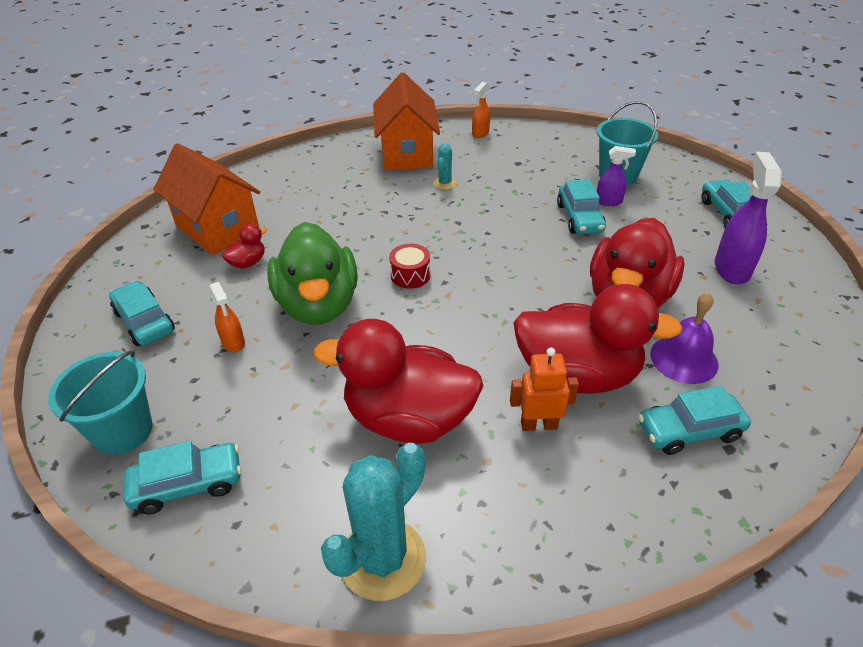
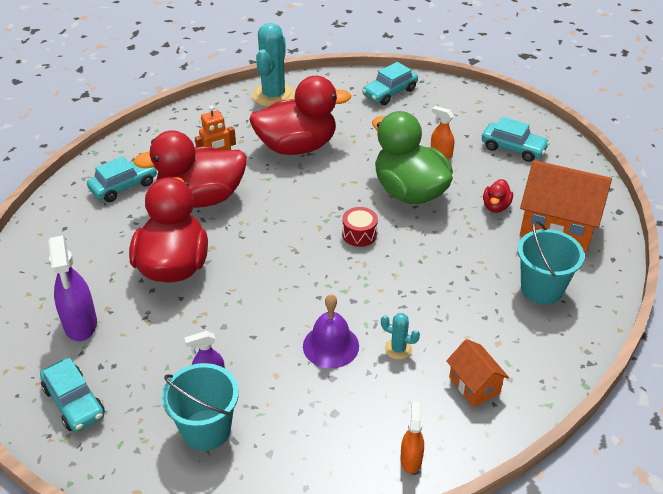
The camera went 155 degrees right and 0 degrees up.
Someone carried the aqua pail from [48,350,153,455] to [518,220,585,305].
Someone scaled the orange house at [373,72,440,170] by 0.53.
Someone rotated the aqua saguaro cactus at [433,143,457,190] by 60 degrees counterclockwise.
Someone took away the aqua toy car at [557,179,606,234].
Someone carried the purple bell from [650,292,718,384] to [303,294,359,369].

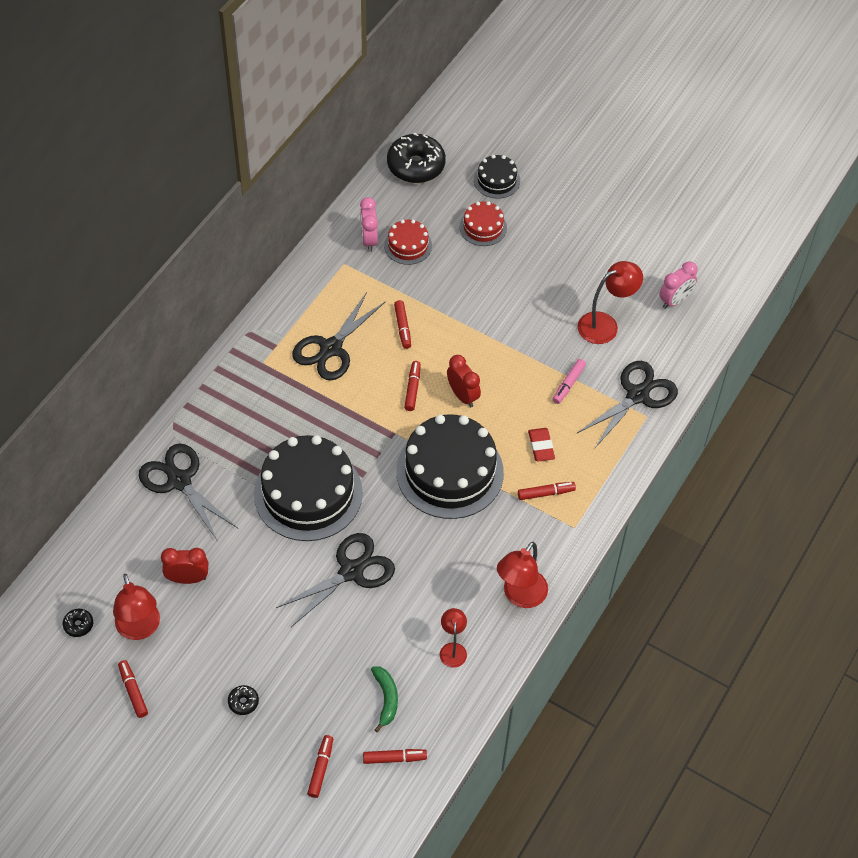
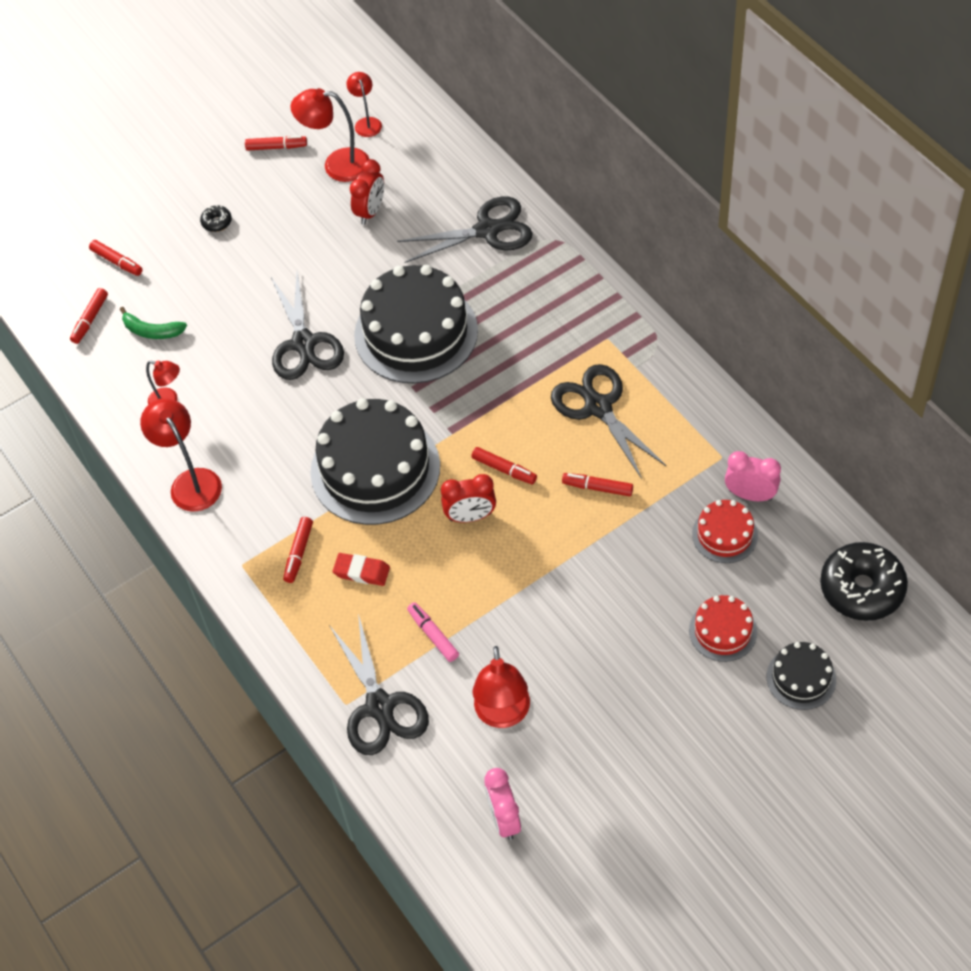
The camera went 120 degrees right and 0 degrees up.
Someone swapped the ebony doughnut at [63,609,93,637] for the red desk lamp at [346,72,382,137].

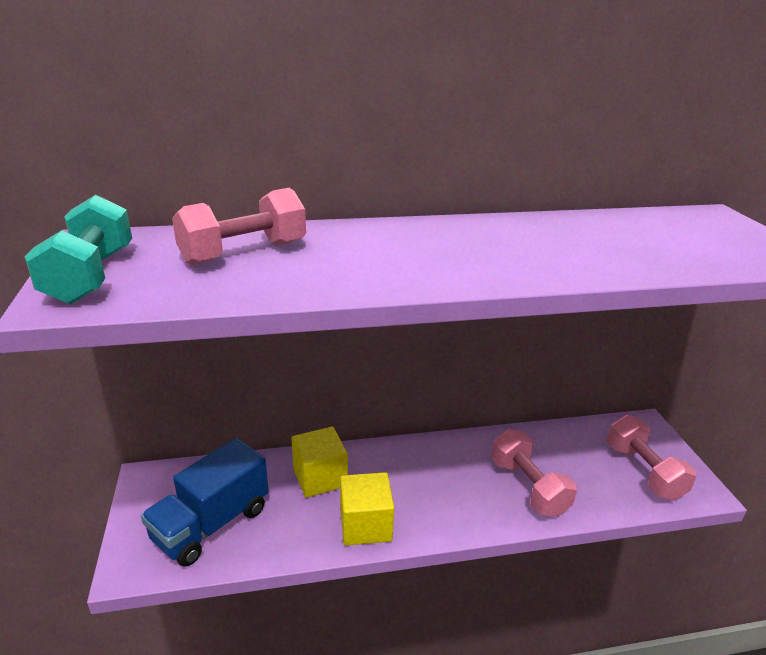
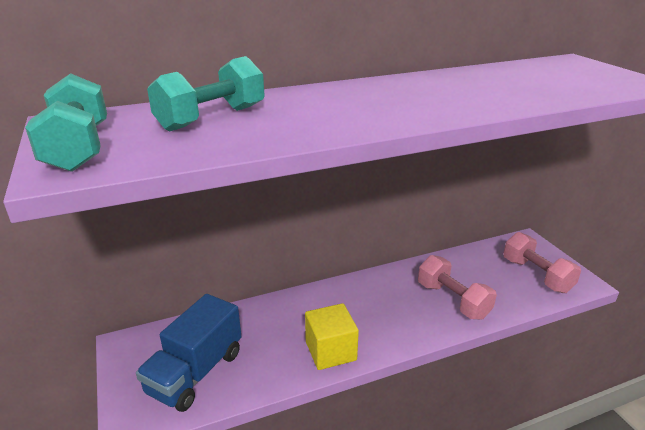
The camera went 10 degrees left and 0 degrees up.
Someone repainted the rose-pink hand weight at [172,188,306,265], which became the aqua hand weight at [147,56,265,131].
Someone took away the golden block at [292,427,348,498].

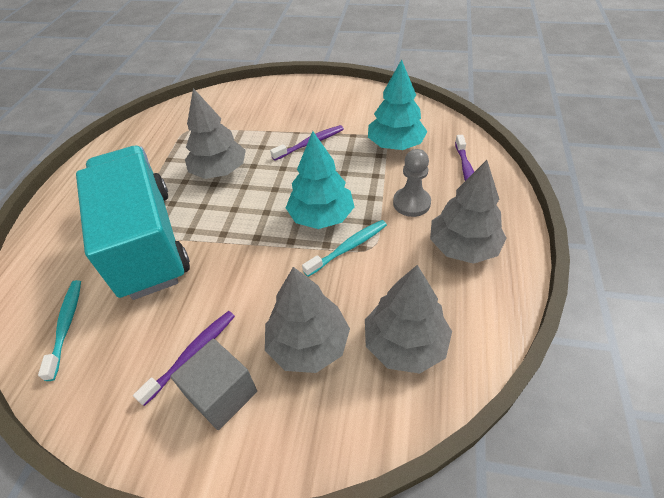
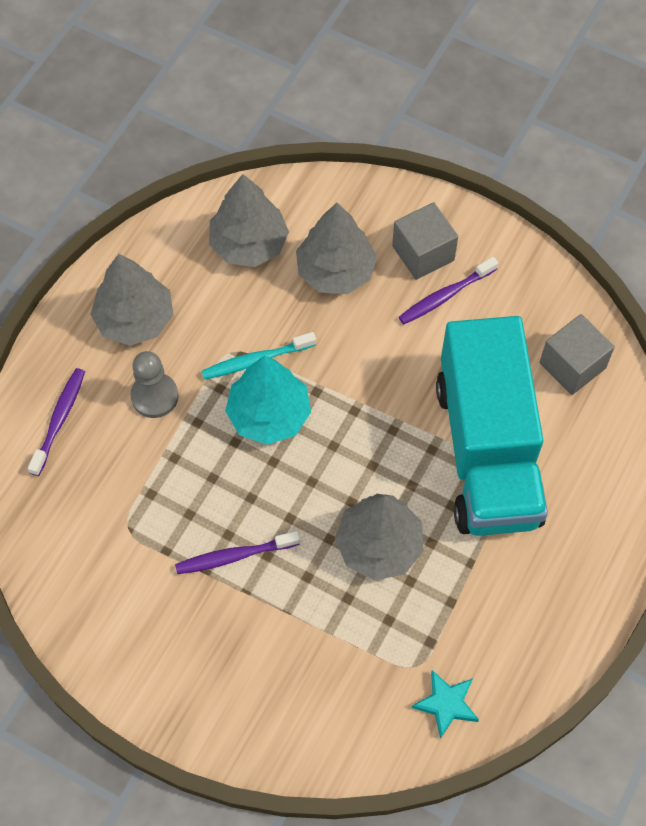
The camera went 165 degrees left and 15 degrees up.
Someone swapped the aqua tooth brush at [38,280,81,381] for the gray block at [540,314,615,395].
Someone took away the aqua tree at [368,59,427,150].
Someone put down the aqua star shape at [412,670,479,739].

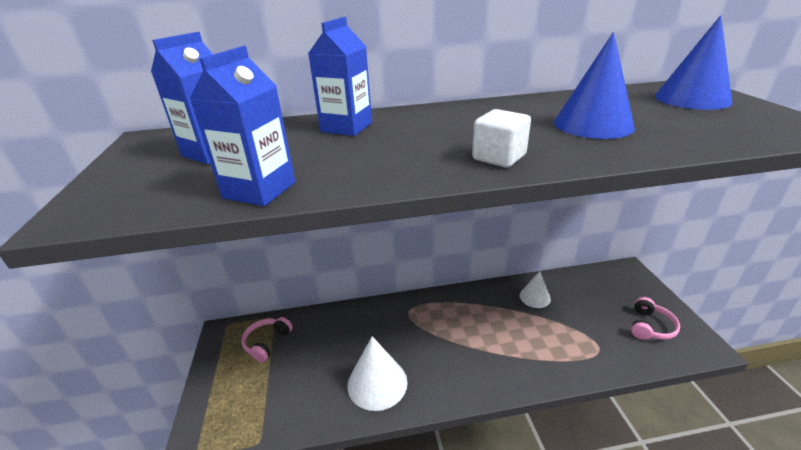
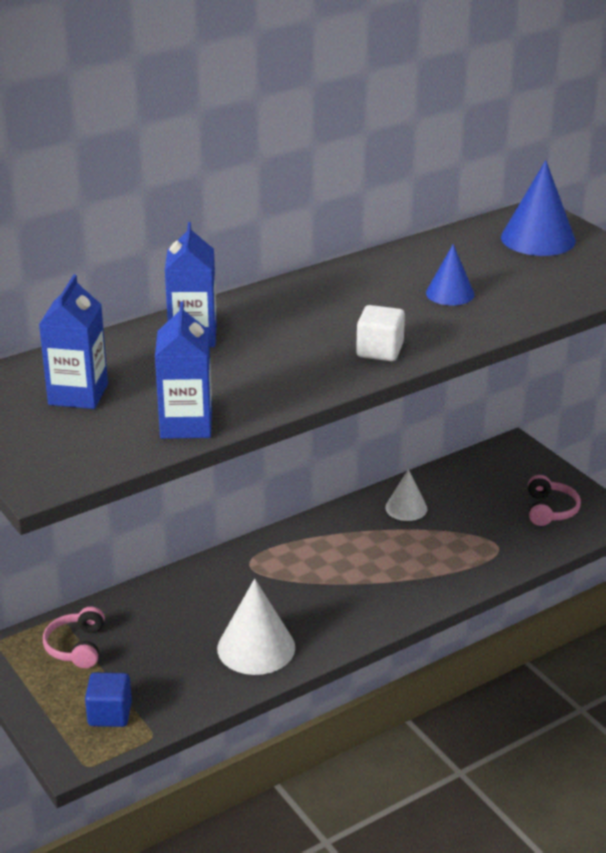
The camera went 25 degrees left and 0 degrees up.
Someone scaled the royal blue cone shape at [554,32,635,139] by 0.61.
Someone put down the royal blue block at [85,672,132,727].

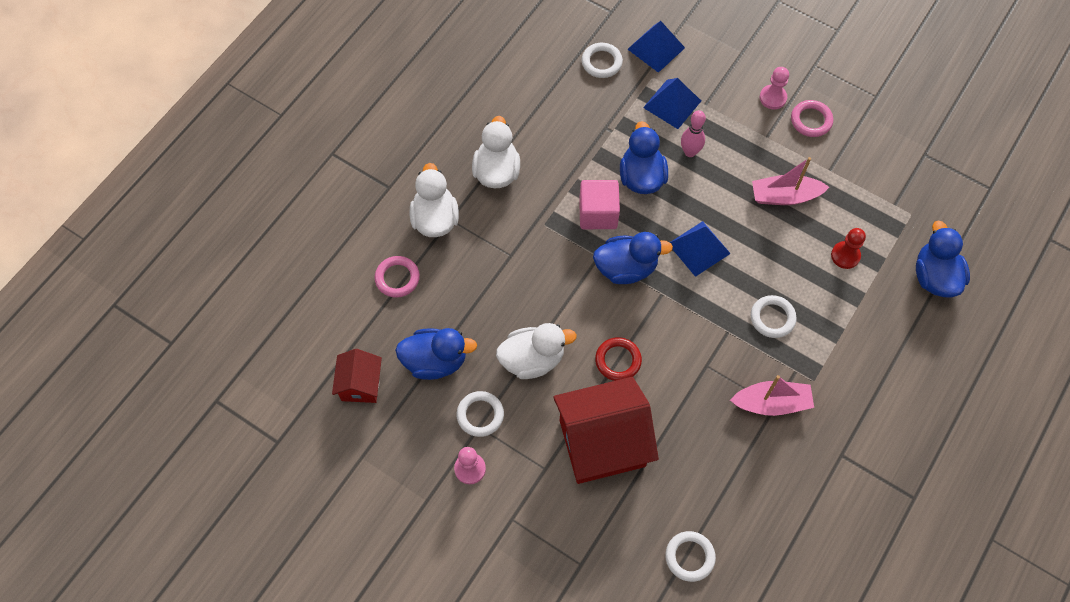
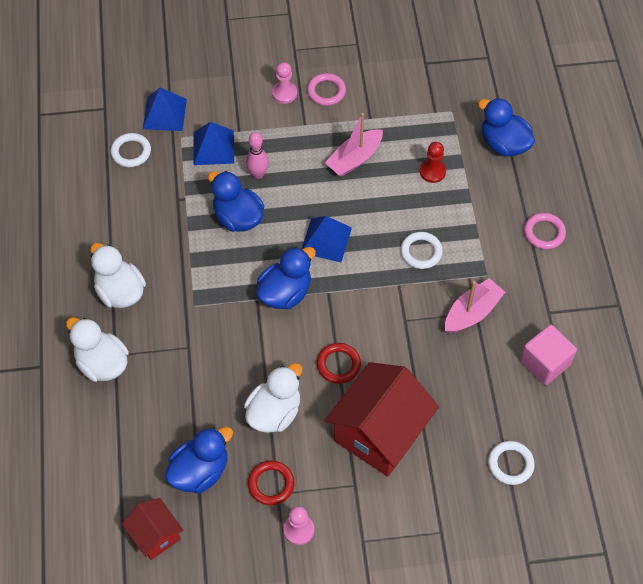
The camera went 40 degrees left and 5 degrees down.
Someone carried the rose-pink torus from [375,256,420,298] to [524,213,566,250].
Someone repainted the snow-white torus at [457,391,504,437], which became the red torus at [248,461,295,505].
Someone carried the rose-pink block from [579,180,620,229] to [520,325,577,385].

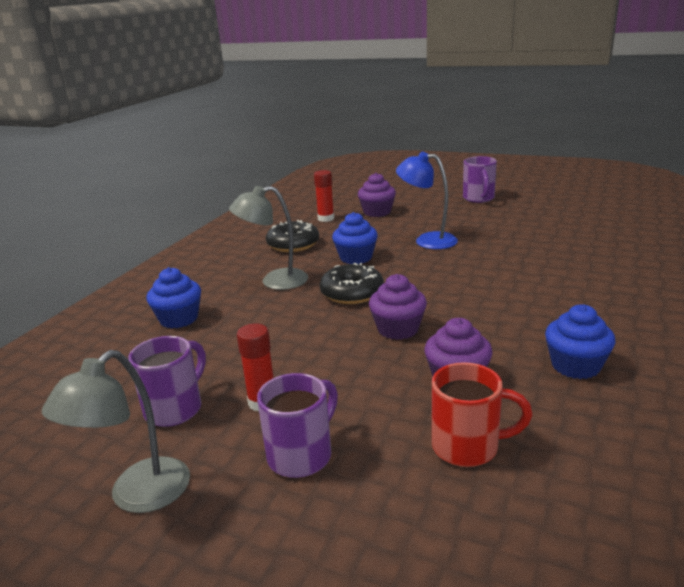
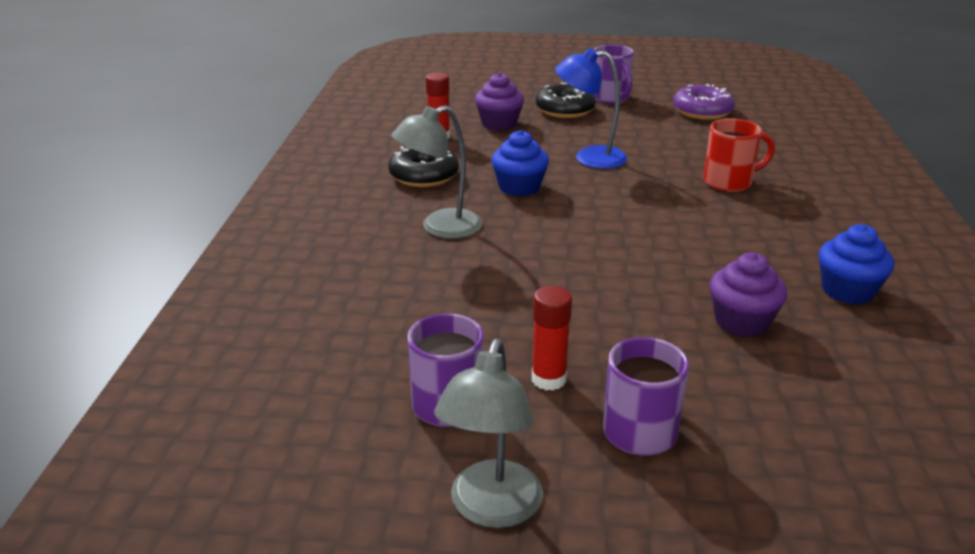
The camera went 20 degrees left and 5 degrees up.
Someone took away the royal blue fairy cake at [146,267,201,328].
Someone carried the ebony doughnut from [320,263,384,304] to [536,82,596,118].
Someone took away the purple fairy cake at [369,274,427,340].
Someone carried the red coffee mug from [432,362,533,467] to [703,118,775,192].
Someone put down the purple doughnut at [673,84,735,120].

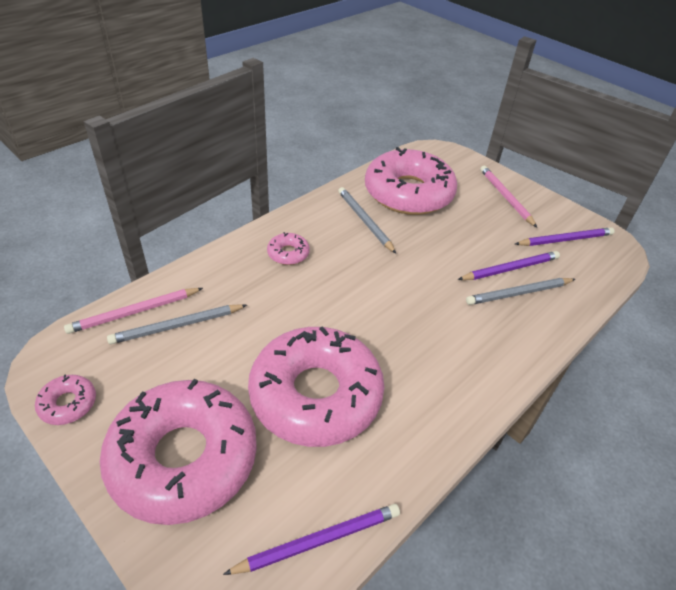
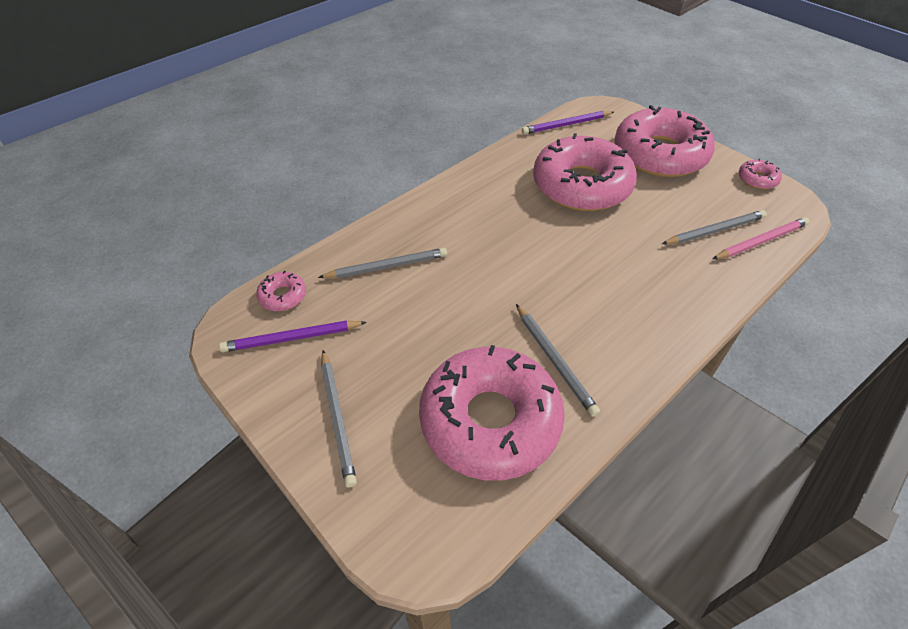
The camera went 175 degrees left and 5 degrees up.
Someone carried the rose-pink doughnut from [267,232,310,265] to [256,271,306,311].
Someone took away the purple wooden pencil at [457,251,560,280].
Someone repainted the rose-pink wooden pencil at [480,166,537,227], which became the gray wooden pencil at [321,350,357,488].

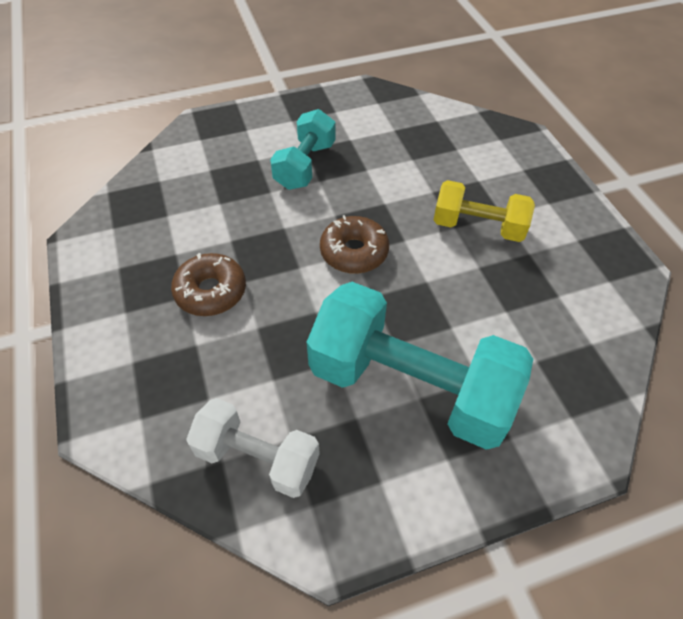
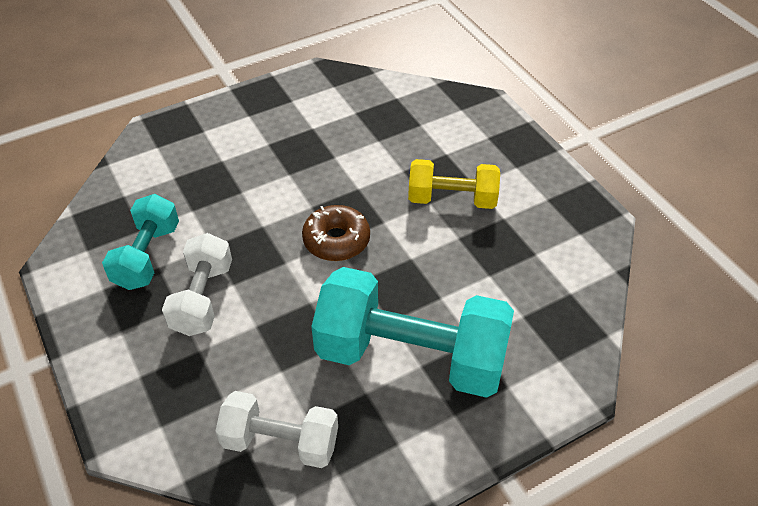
The camera went 10 degrees left and 5 degrees down.
Someone swapped the dark brown doughnut at [171,253,246,316] for the snow-white hand weight at [162,233,232,336].
Someone carried the aqua hand weight from [270,109,336,190] to [102,194,179,290].

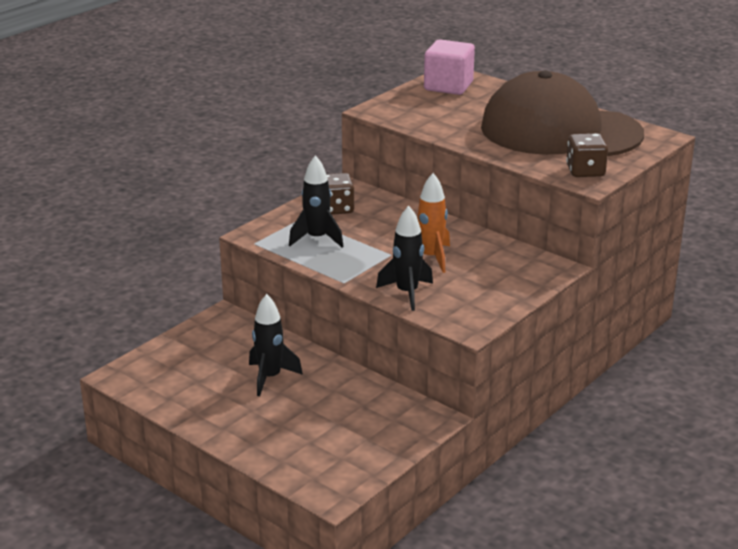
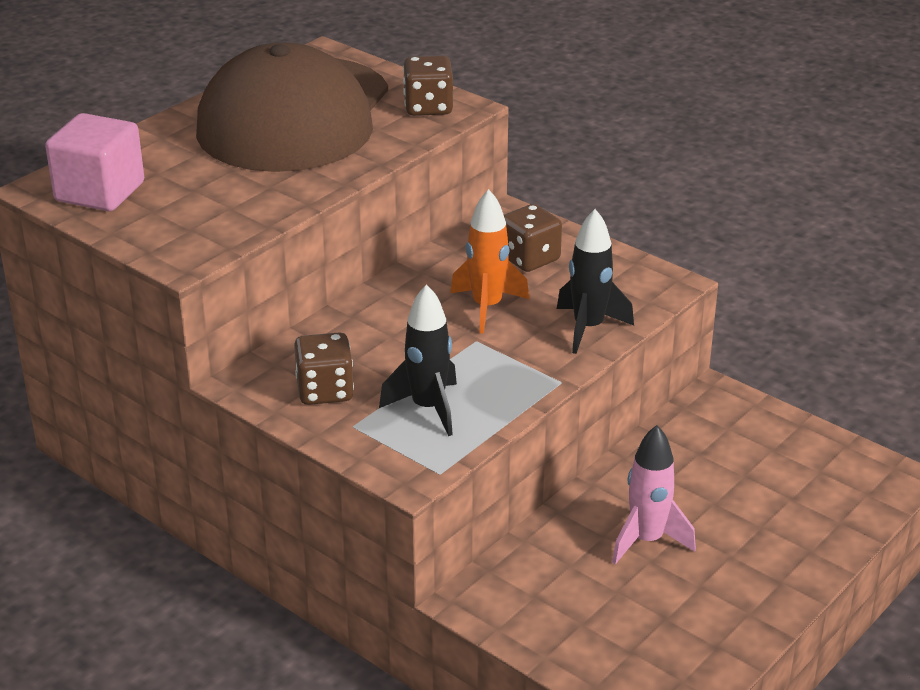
The camera went 90 degrees left and 5 degrees up.
Someone repainted the ebony toy rocket at [249,294,303,396], which became the rose-pink toy rocket at [612,425,696,564].
Someone put down the dark brown game die at [504,204,562,272].

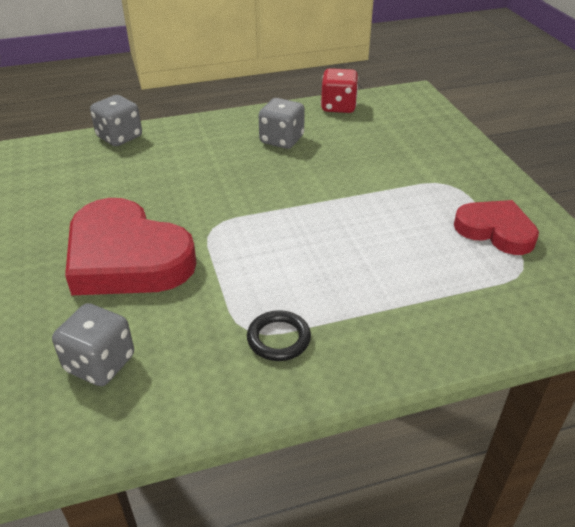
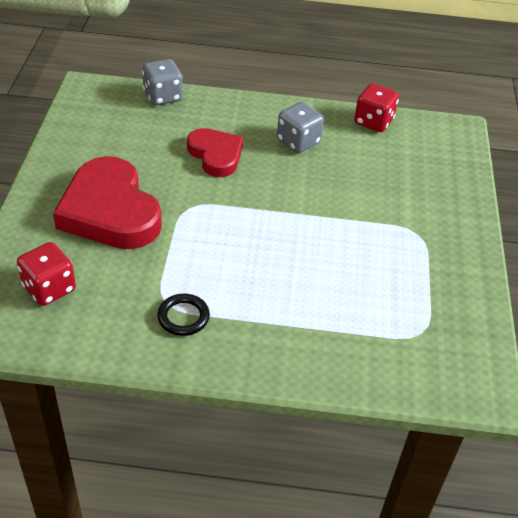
The camera went 20 degrees right and 5 degrees up.
Someone repainted the gray game die at [52,303,134,386], which became the red game die at [17,242,76,306].
Someone carried the red heart shape from [454,200,539,255] to [187,128,243,177].

